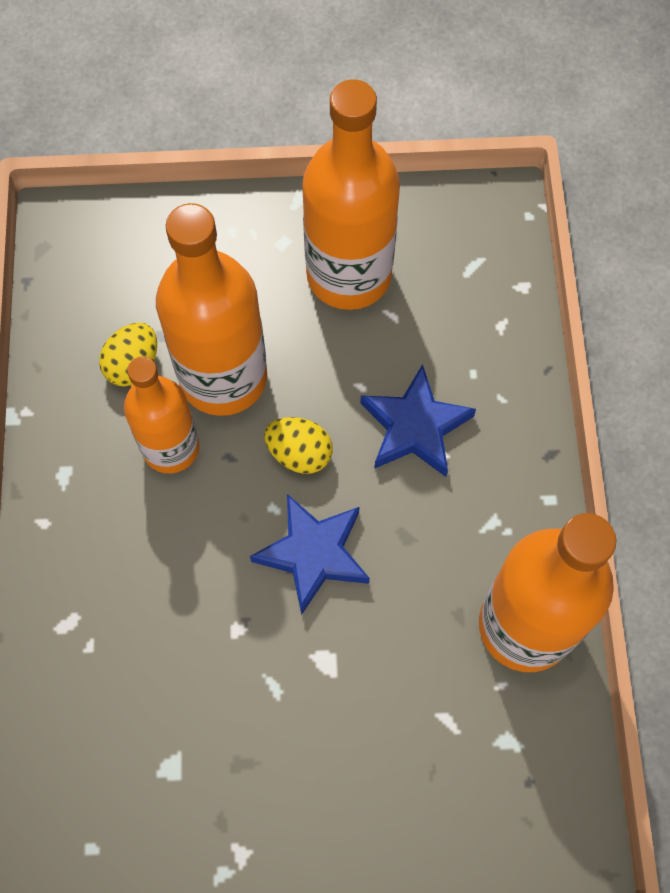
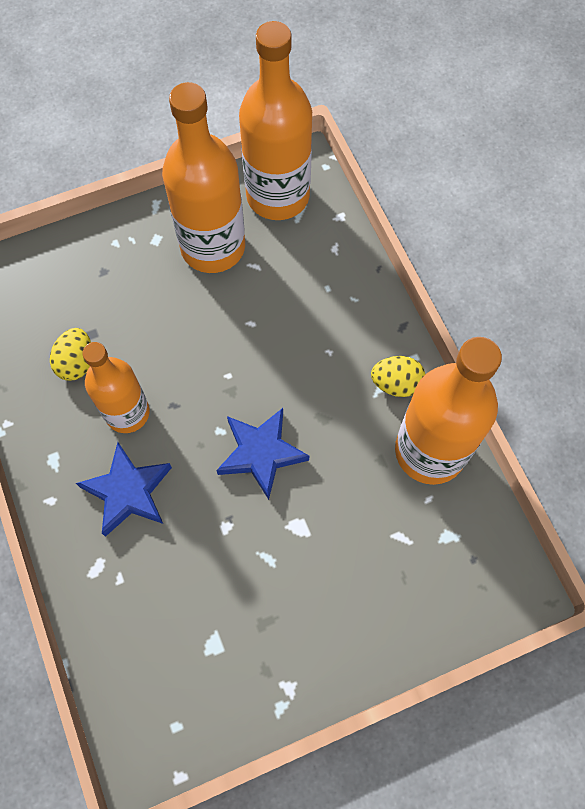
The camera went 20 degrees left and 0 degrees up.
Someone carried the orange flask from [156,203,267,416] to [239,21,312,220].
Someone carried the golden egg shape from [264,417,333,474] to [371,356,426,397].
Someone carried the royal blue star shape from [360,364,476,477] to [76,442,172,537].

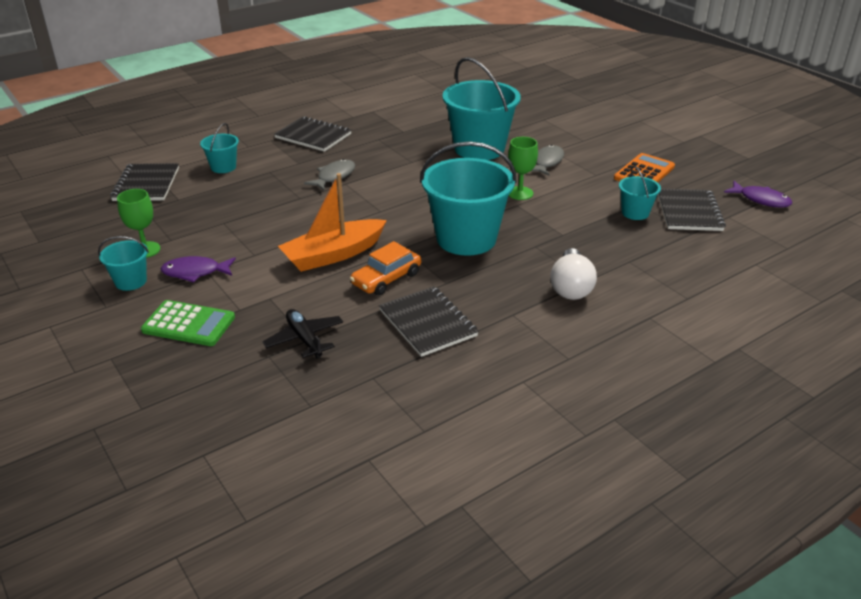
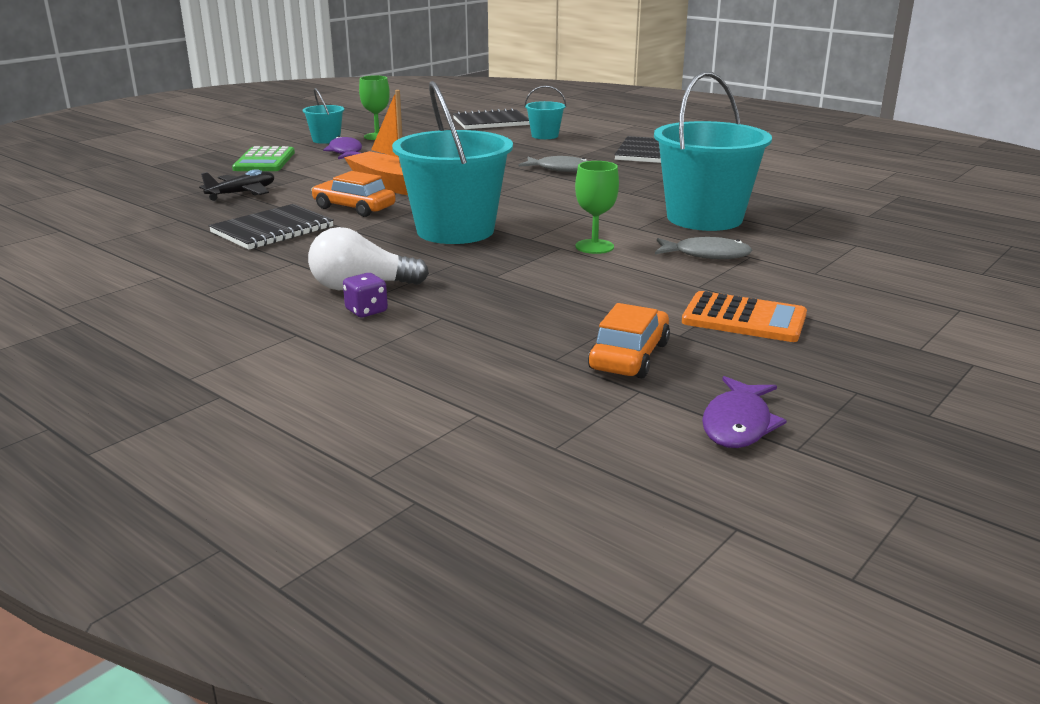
The camera went 75 degrees right and 10 degrees down.
Someone took away the aqua pail at [619,166,661,220].
Someone swapped the ebony exercise book at [658,188,726,231] for the orange toy car at [588,303,670,378].
Someone put down the purple game die at [343,273,388,317].

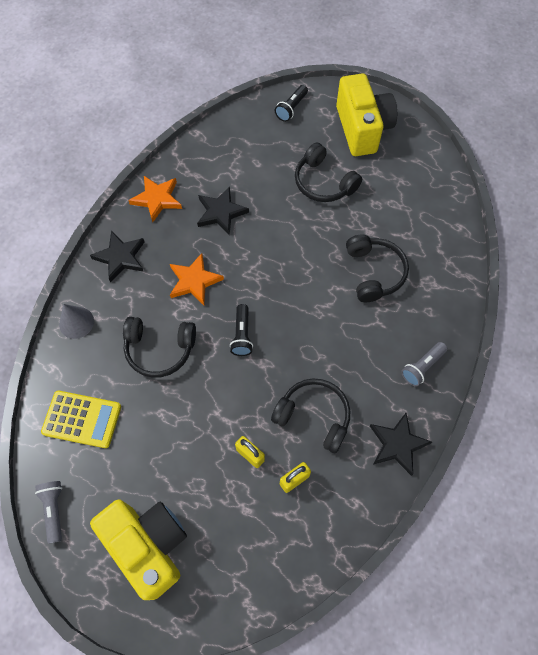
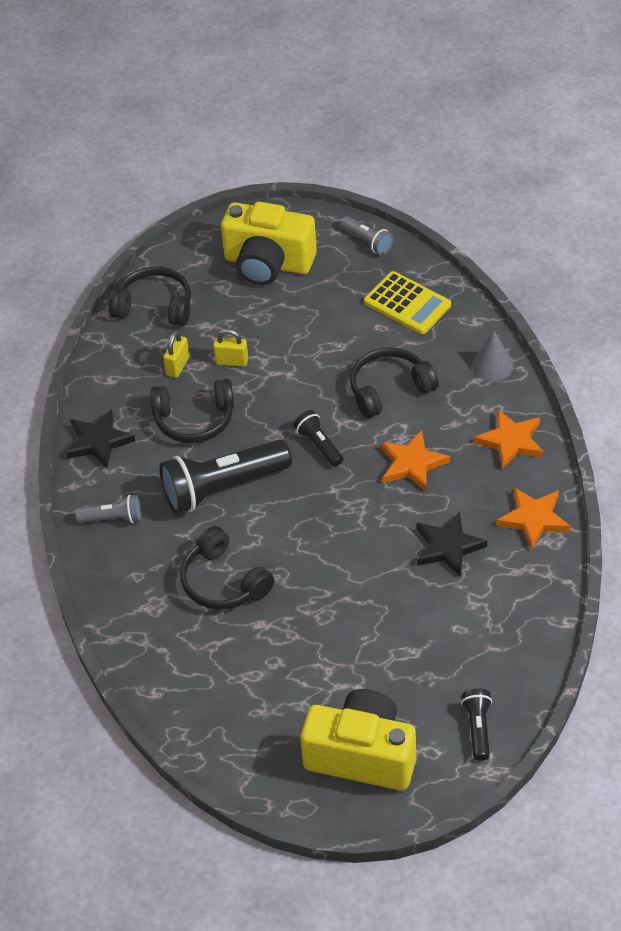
The camera went 150 degrees right and 15 degrees down.
Someone rotated the golden adding machine at [41,391,121,448] by 120 degrees counterclockwise.
Someone repainted the ebony star shape at [90,231,145,282], which became the orange star shape at [474,409,544,470].
Someone carried the ebony headphones from [295,142,362,202] to [109,266,191,326].
Someone rotated the golden camera at [336,73,397,156] by 150 degrees clockwise.
Someone rotated the gray flashlight at [401,342,448,387] by 75 degrees clockwise.
Someone put down the ebony flashlight at [159,440,292,514].

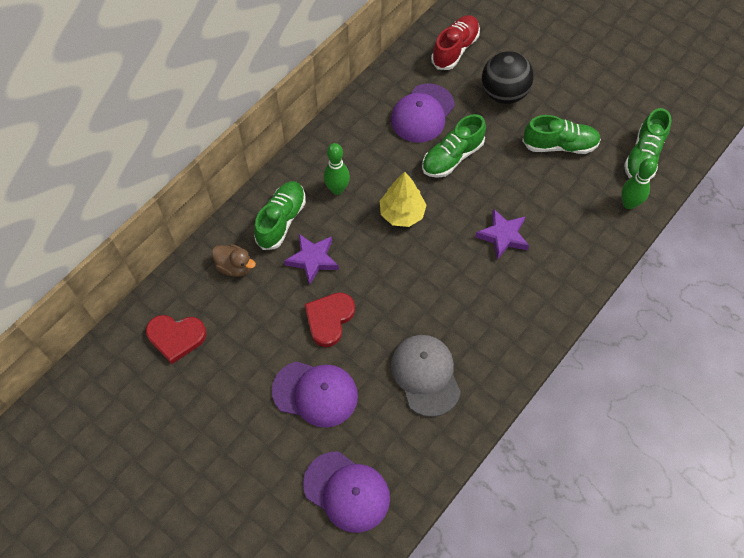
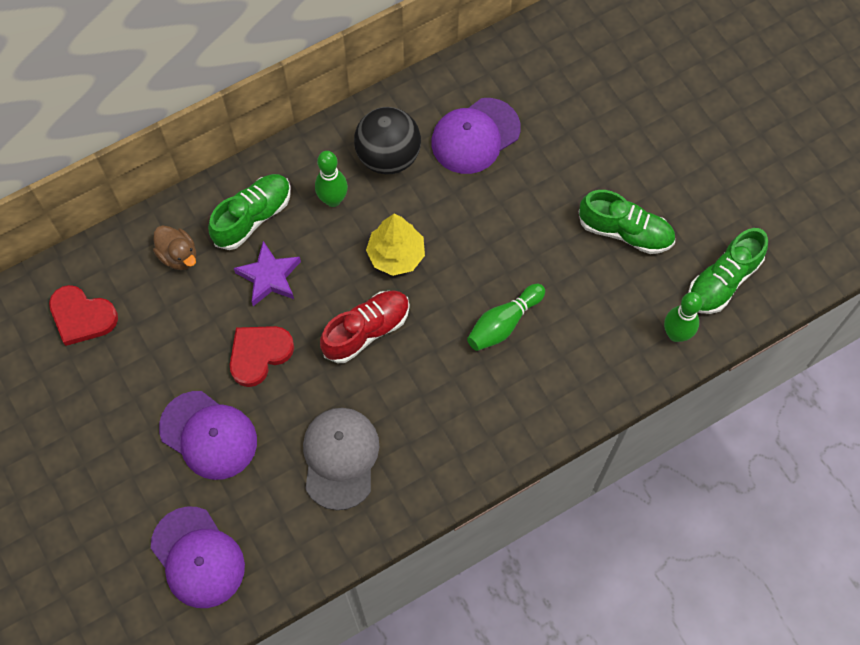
The camera went 20 degrees right and 5 degrees up.
Someone took away the green sneaker at [422,114,486,178].
Someone carried the red sneaker from [431,15,480,70] to [320,290,410,363].
Someone swapped the purple star shape at [475,208,529,260] for the green tenpin at [467,284,545,351].
Someone carried the ebony play ball from [482,51,534,104] to [354,107,421,174].

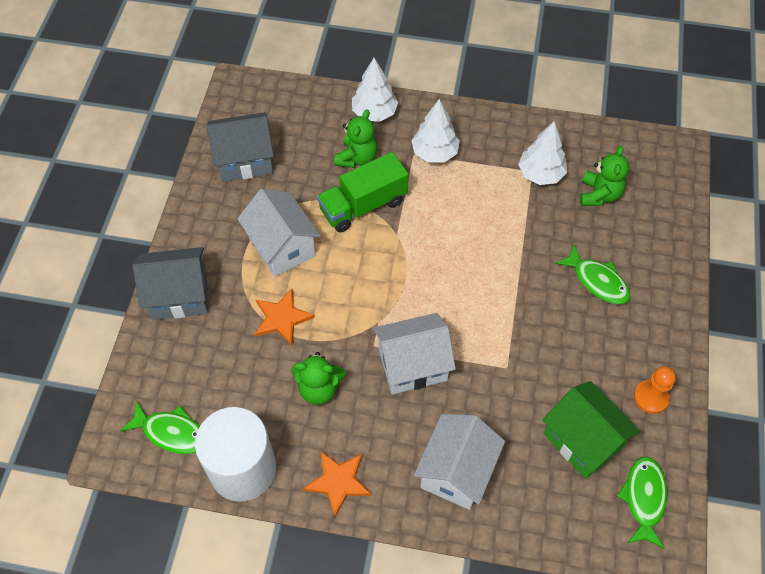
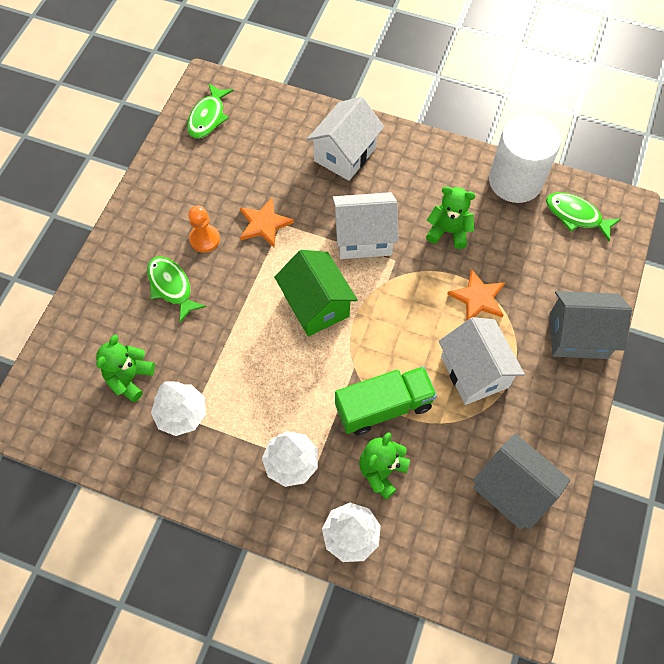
The camera went 170 degrees left and 5 degrees up.
Someone rotated the gray house at [207,112,274,182] by 45 degrees clockwise.
Someone carried the orange star shape from [303,451,372,517] to [240,197,294,248].
Someone carried the green house from [542,381,641,479] to [274,250,358,337].
Someone carried the orange pawn from [634,366,676,414] to [188,206,220,253].

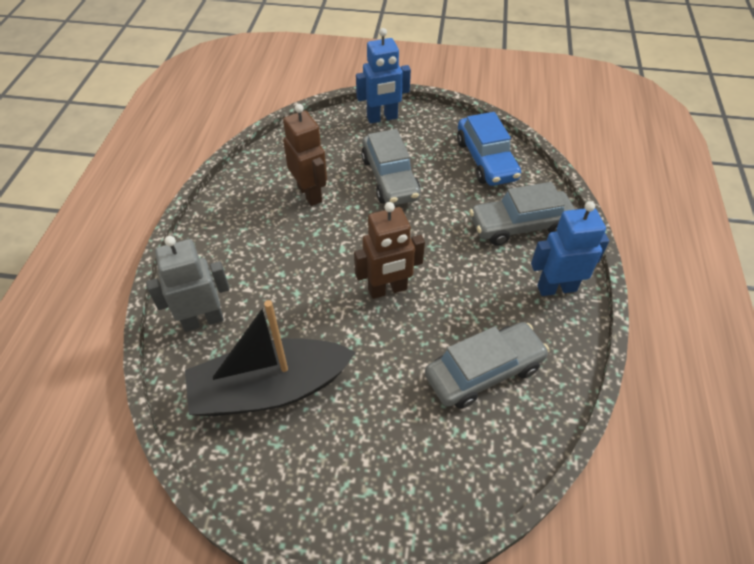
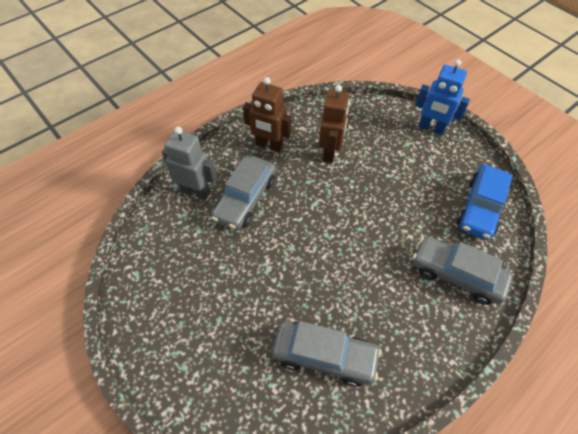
The camera went 40 degrees right and 5 degrees up.
Someone took away the ebony toy boat at [185,300,356,416].
Someone carried the dark brown robot figure from [354,202,425,299] to [243,77,292,152].
Someone carried the gray toy car from [361,129,421,205] to [211,156,276,230].
Someone took away the royal blue robot figure at [531,201,609,296].

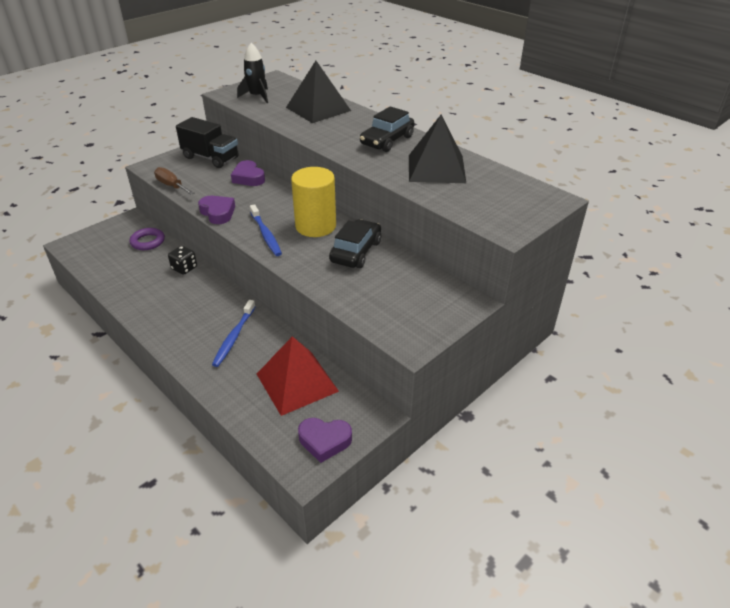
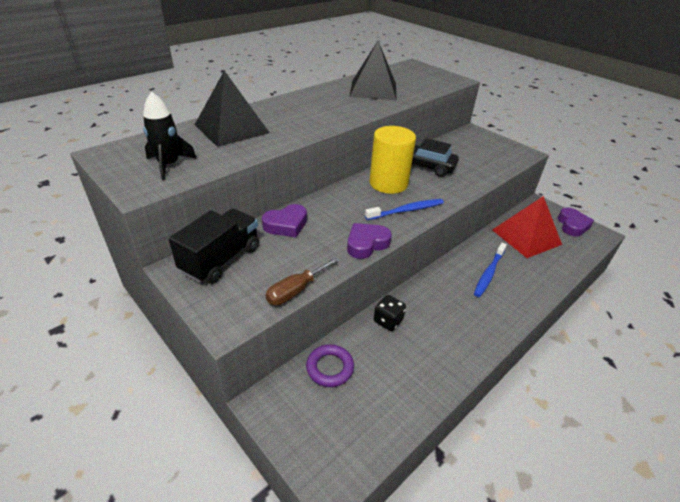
The camera went 90 degrees left and 0 degrees up.
Someone rotated the royal blue tooth brush at [212,300,256,367] by 105 degrees clockwise.
Someone took away the ebony toy car at [360,106,414,152].

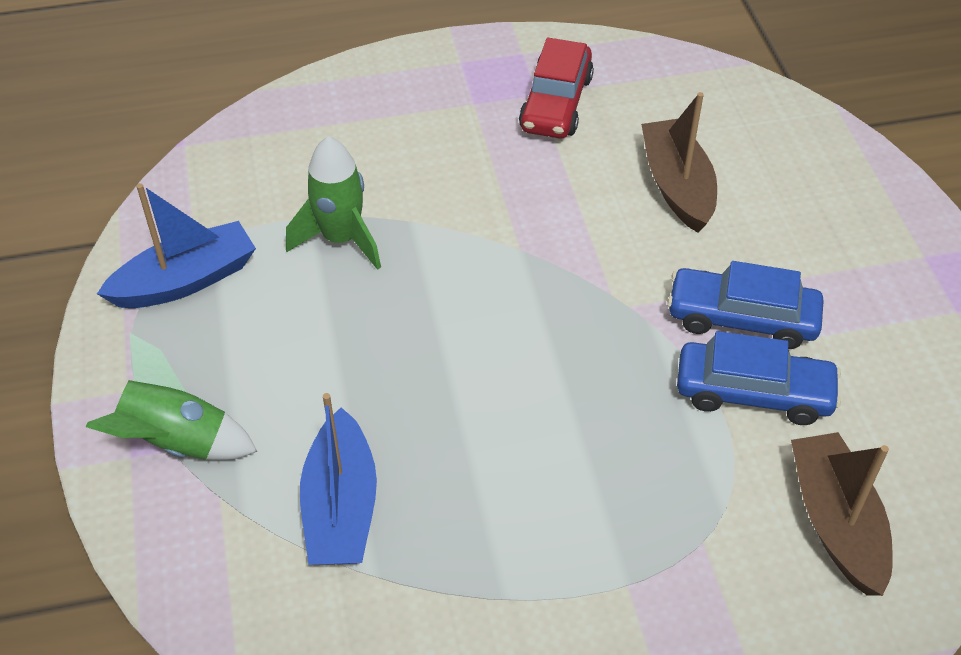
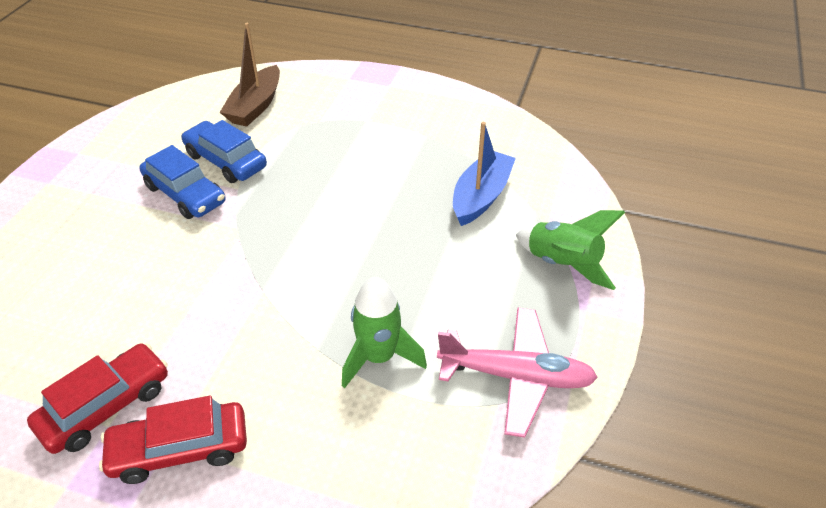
The camera went 150 degrees left and 5 degrees down.
Someone swapped the royal blue toy boat at [97,183,256,308] for the rose-pink toy plane at [437,307,598,438].
Someone took away the dark brown toy boat at [641,92,717,233].
Someone put down the red toy car at [99,396,247,484].

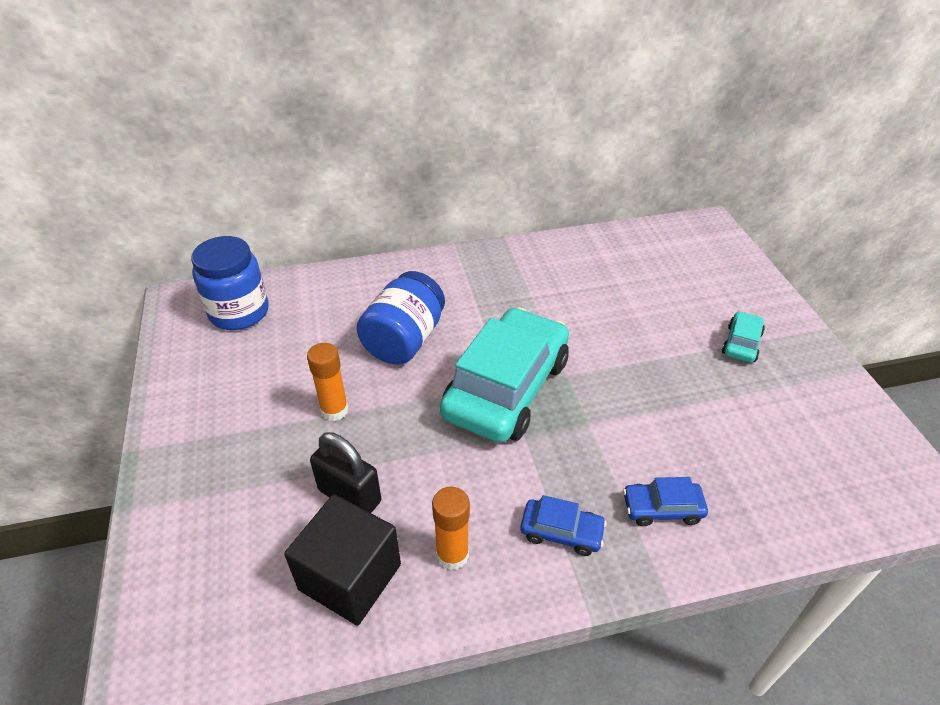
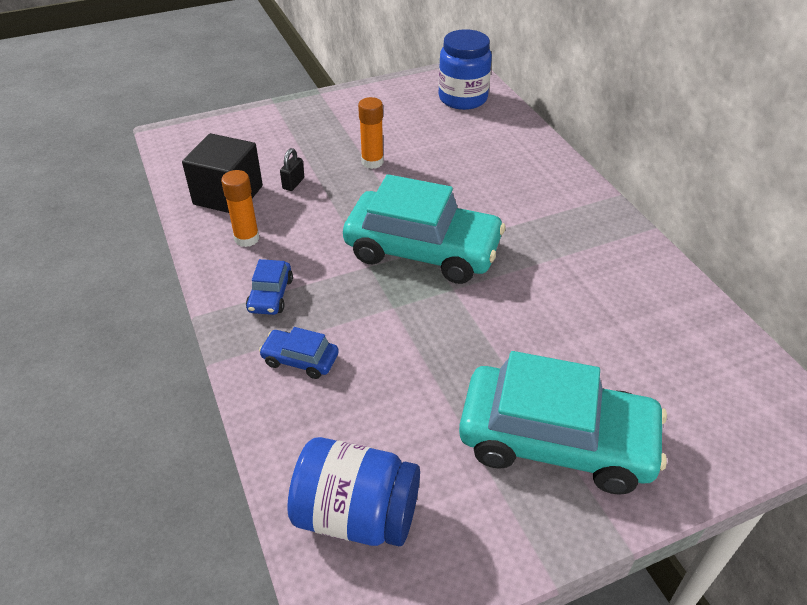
The camera went 80 degrees right and 0 degrees up.
Someone scaled the ebony small lock at [310,432,381,513] by 0.56.
Someone carried the royal blue jam jar from [356,271,445,365] to [287,437,420,546].
Someone rotated the royal blue toy car at [623,477,708,526] by 60 degrees counterclockwise.
Someone scaled the aqua toy car at [722,311,765,363] by 2.34.

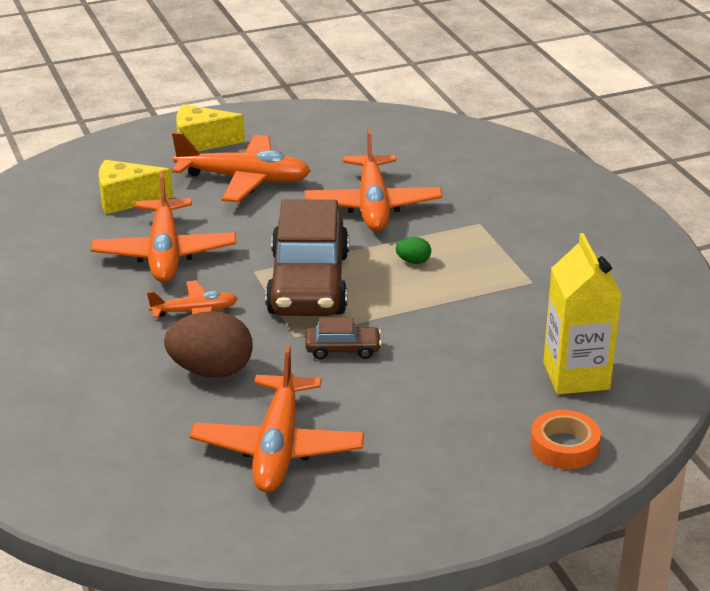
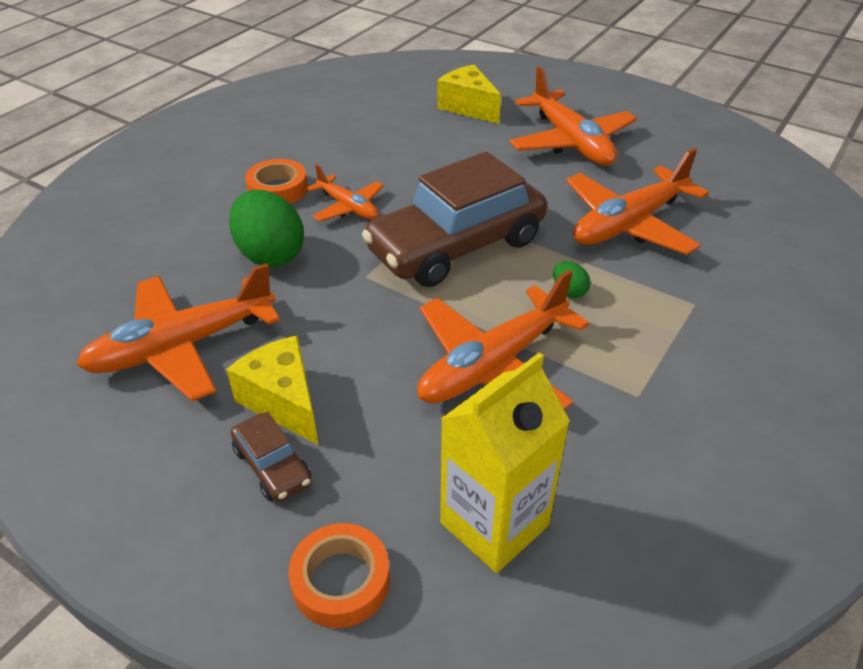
The camera went 55 degrees right and 10 degrees up.
Someone carried the orange toy plane from [91,172,237,282] to [417,270,589,410].
Someone repainted the dark brown egg shape at [164,311,253,378], which became the green egg shape at [229,190,304,267].
Someone carried the golden cheese from [176,104,245,151] to [226,335,318,445].
Someone carried the dark brown toy car from [305,317,382,359] to [231,412,312,502].
Someone put down the orange sticky tape at [245,159,308,204].

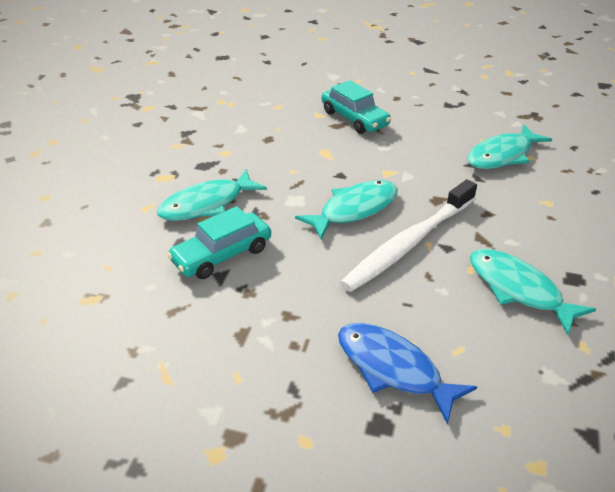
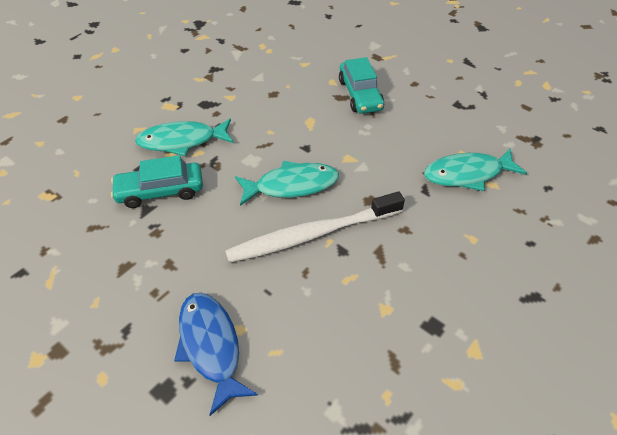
The camera went 25 degrees right and 10 degrees up.
Someone took away the aqua fish figure at [470,249,596,335].

